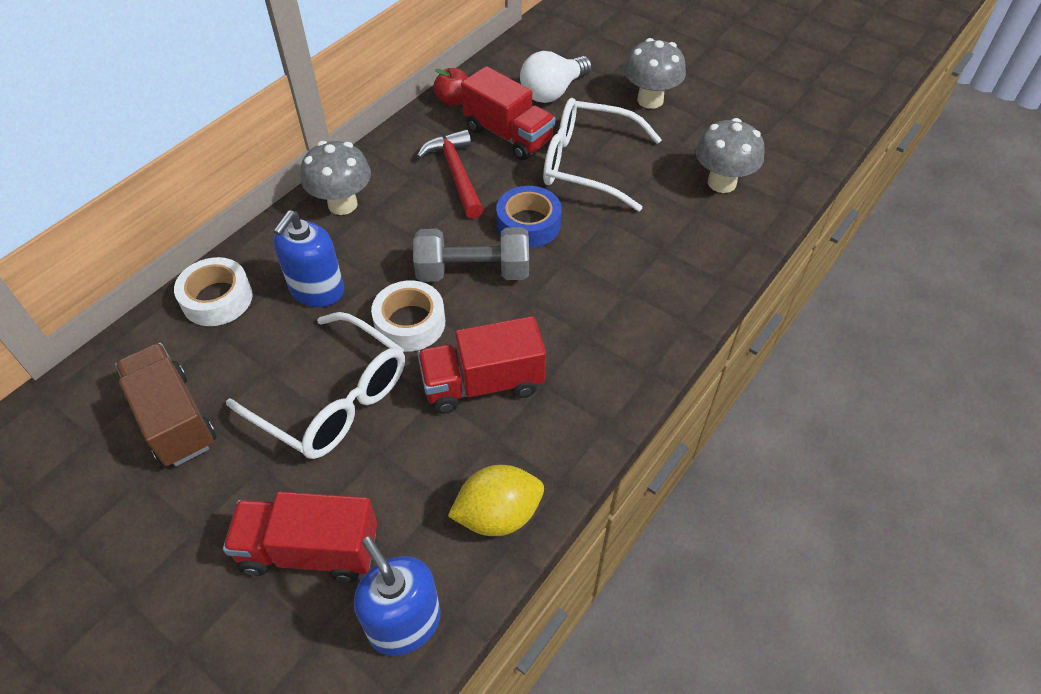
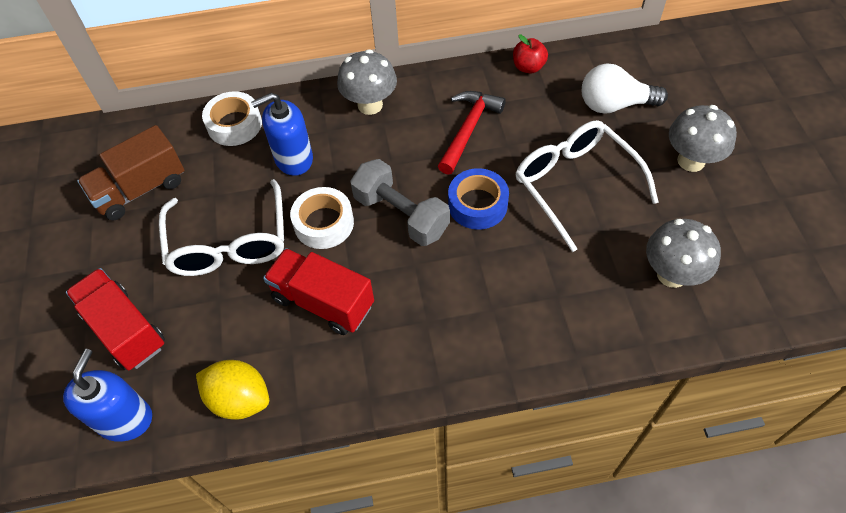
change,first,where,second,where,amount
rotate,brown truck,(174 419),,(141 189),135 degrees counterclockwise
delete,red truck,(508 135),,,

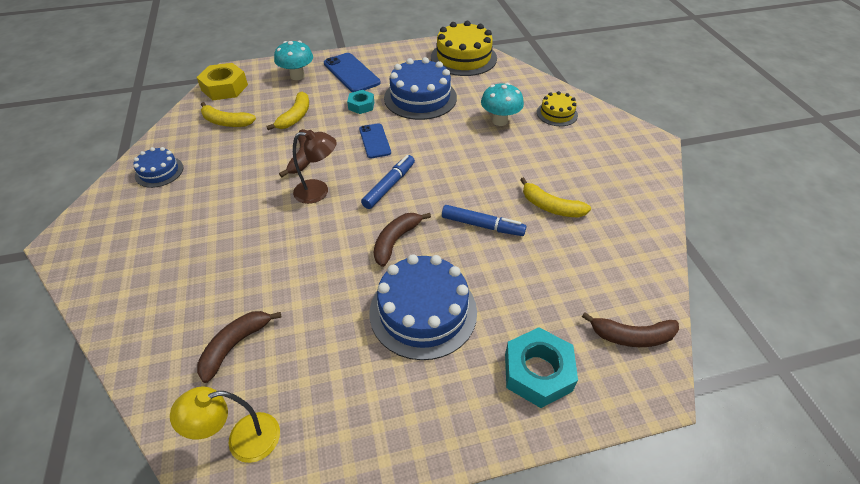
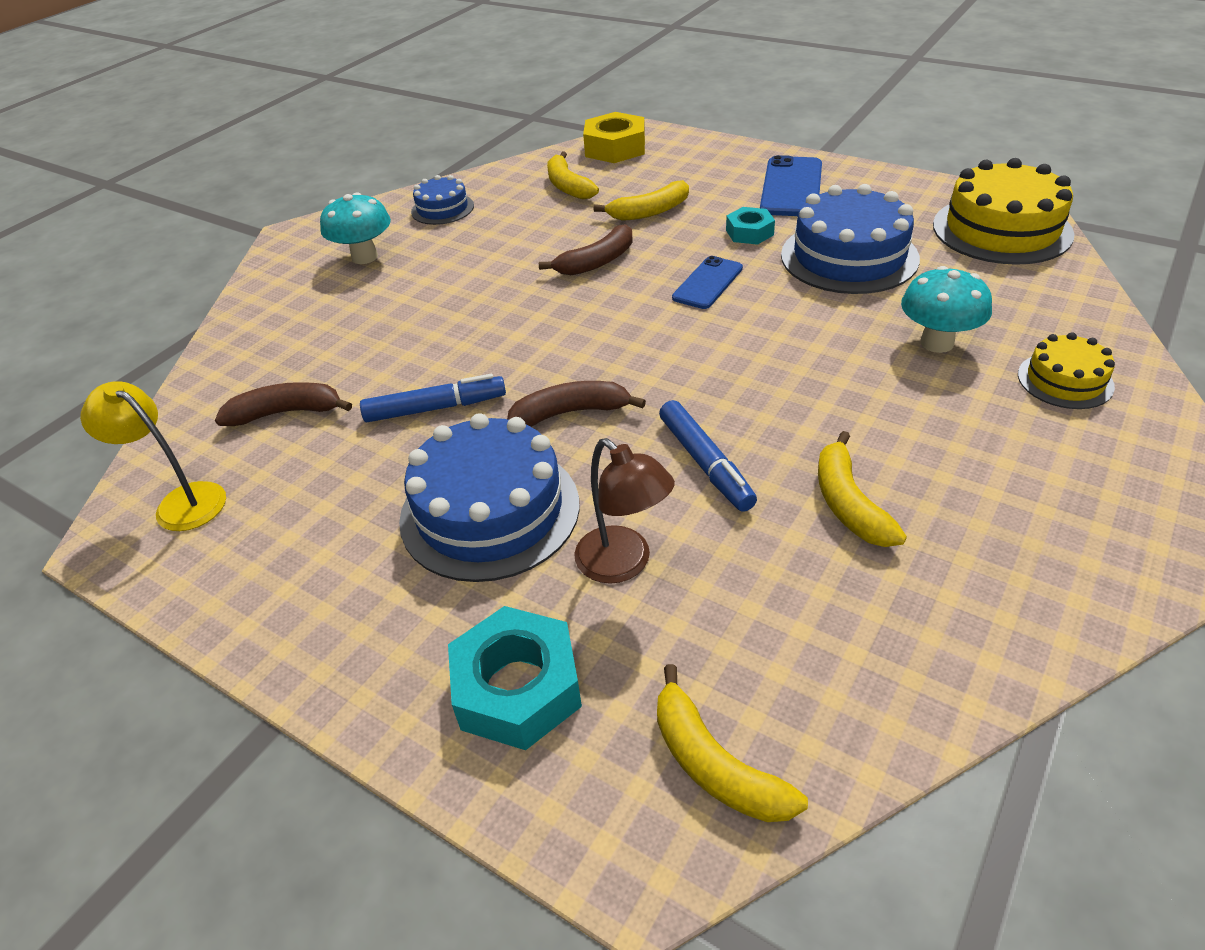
change,first,where,second,where,amount
move,turquoise mushroom,(297 76),,(365 257),
move,brown lamp,(318 192),,(623 564),
move,blue marker,(389 186),,(435 408),
recolor,brown banana,(631 336),yellow banana,(714 764),

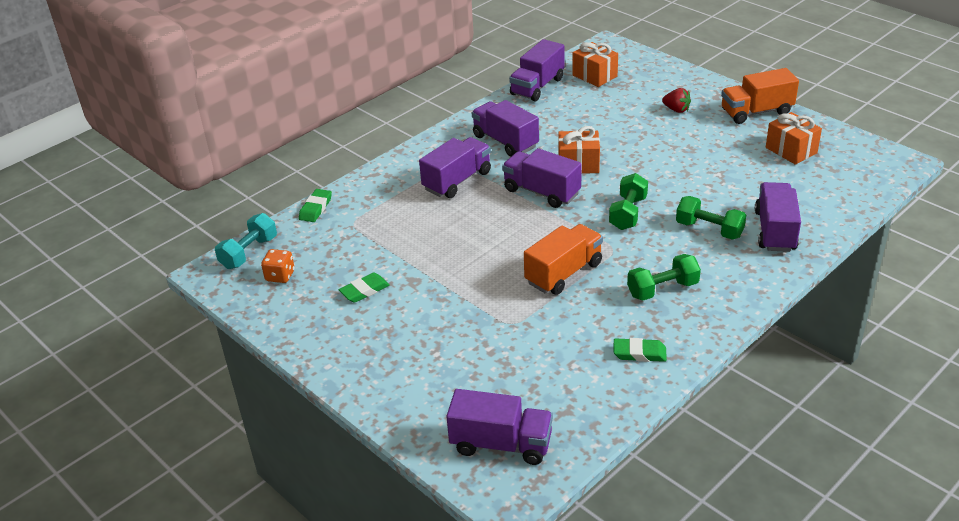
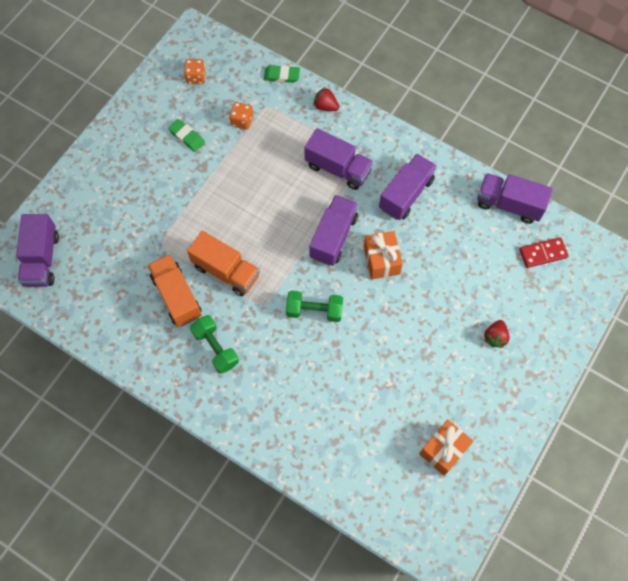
change,first,where,second,where,amount
delete,turquoise dumbbell,(249 252),,,
replace,orange gift,(594 76),red domino,(543 253),
delete,green eraser,(639 353),,,
delete,green dumbbell,(709 229),,,
move,orange truck,(756 112),,(177 296),
delete,purple truck,(775 231),,,
insert,,,orange dice,(242 121),
insert,,,red strawberry,(325 106),

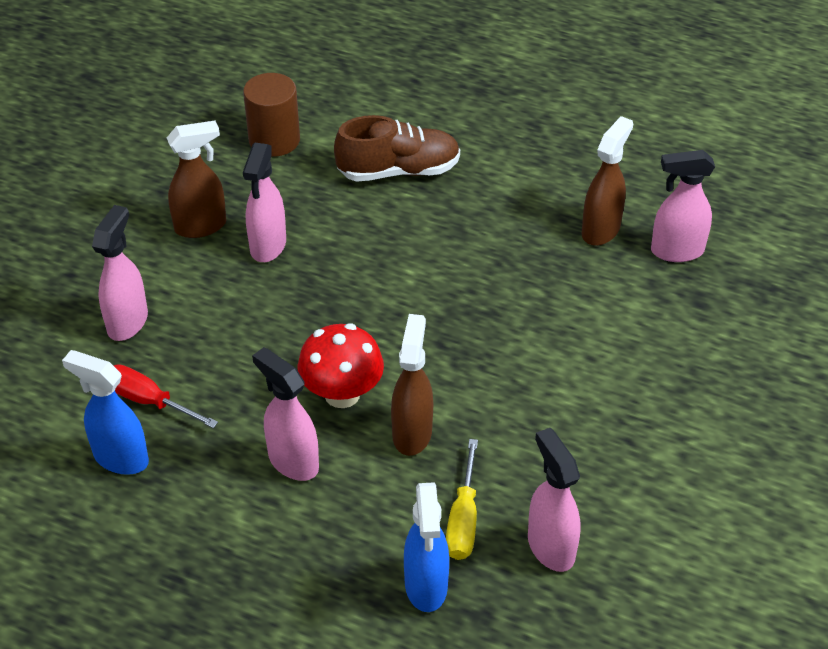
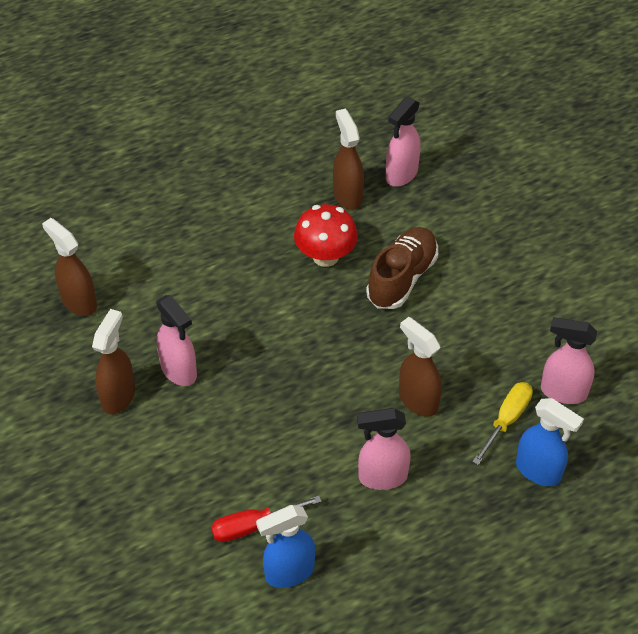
change,first,where,second,where,amount
delete,pink spray bottle,(128 322),,,
replace,brown cylinder,(274 140),brown spray bottle,(78 302),
move,red mushroom,(342 394),,(325 256),
move,brown shoe,(398 171),,(402 278),
rotate,yellow screwdriver,(463 520),,(506 420),105 degrees counterclockwise

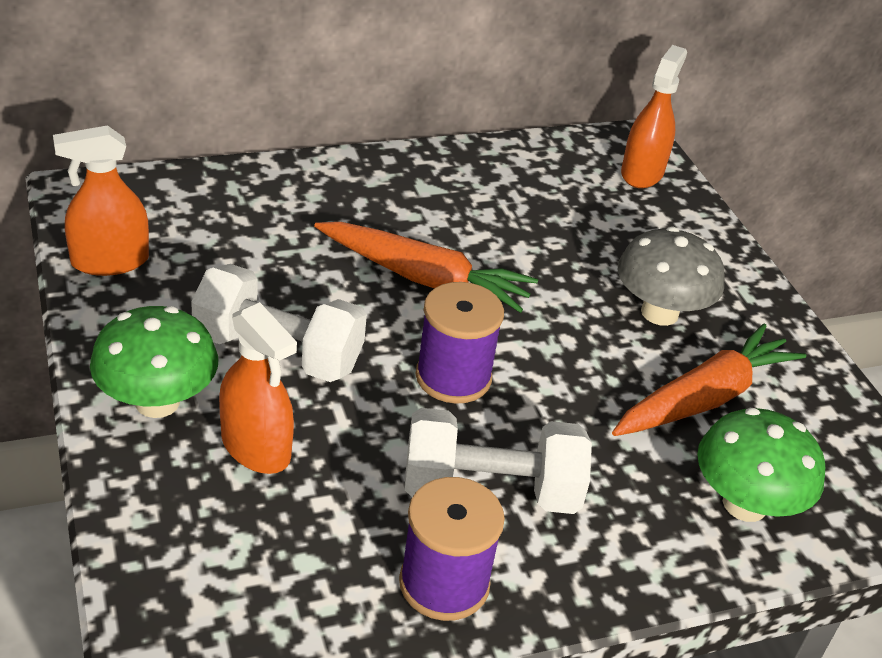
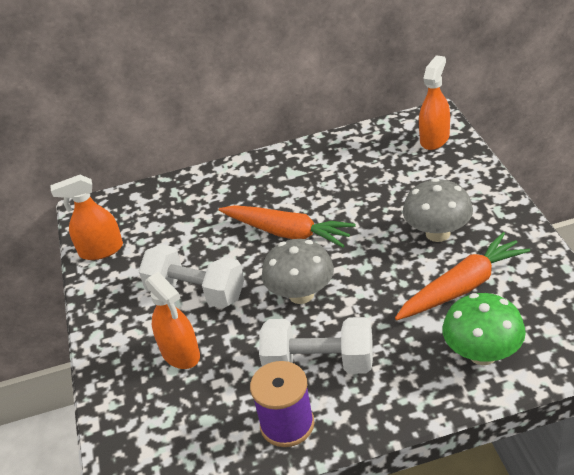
change,first,where,second,where,amount
delete,green mushroom,(157 402),,,
replace,purple spool,(453 377),grey mushroom,(301 294),

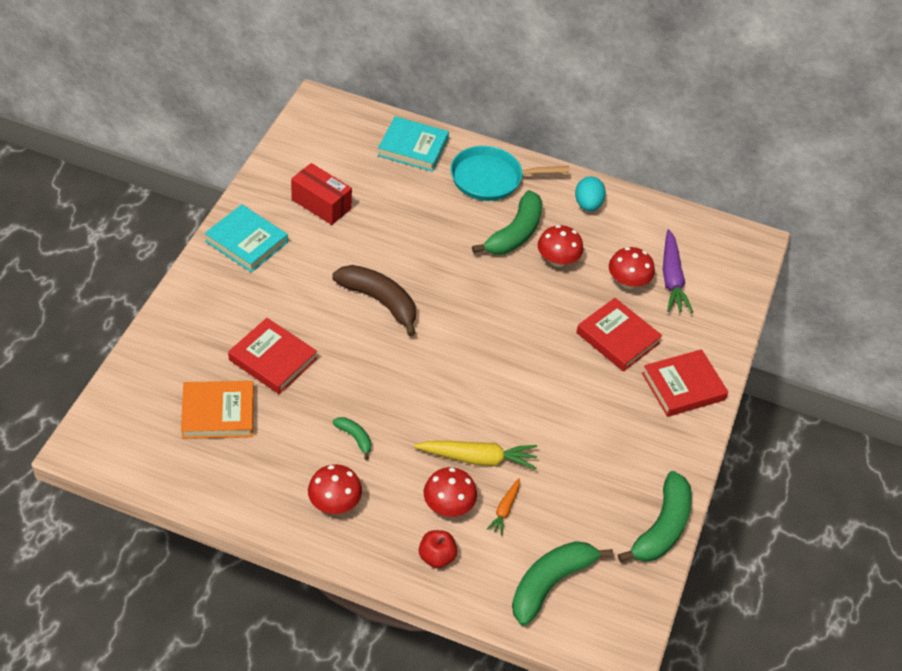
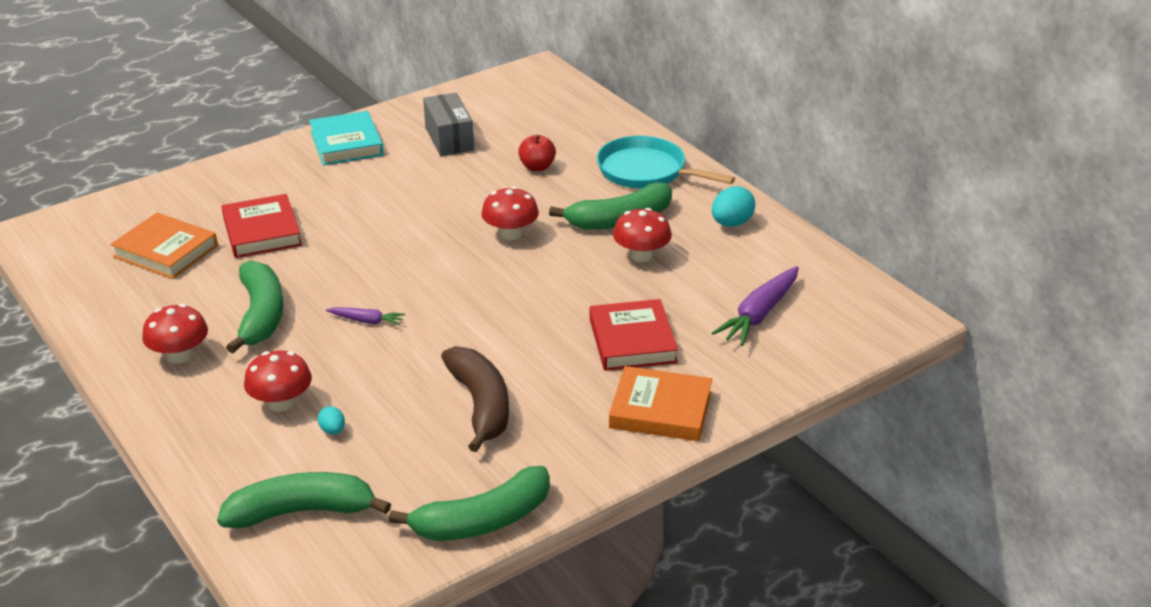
change,first,where,second,where,amount
recolor,red box,(321 204),grey box,(449 139),
move,brown banana,(379 301),,(480 405),
resize,green banana,(355 438),,(260 315),x2.08
delete,turquoise book,(413 147),,,
delete,yellow carrot,(477 458),,,
move,red apple,(436 557),,(537 167),
replace,orange carrot,(505 509),turquoise egg,(333 430),
move,red mushroom,(627 282),,(510 234),
recolor,red book,(683 386),orange book,(660 410),
insert,,,purple carrot,(367 321),

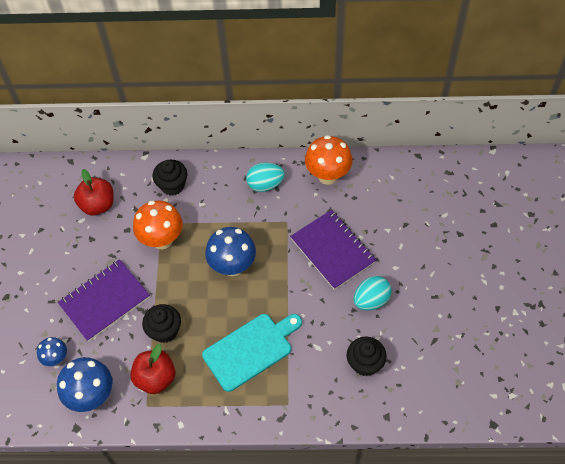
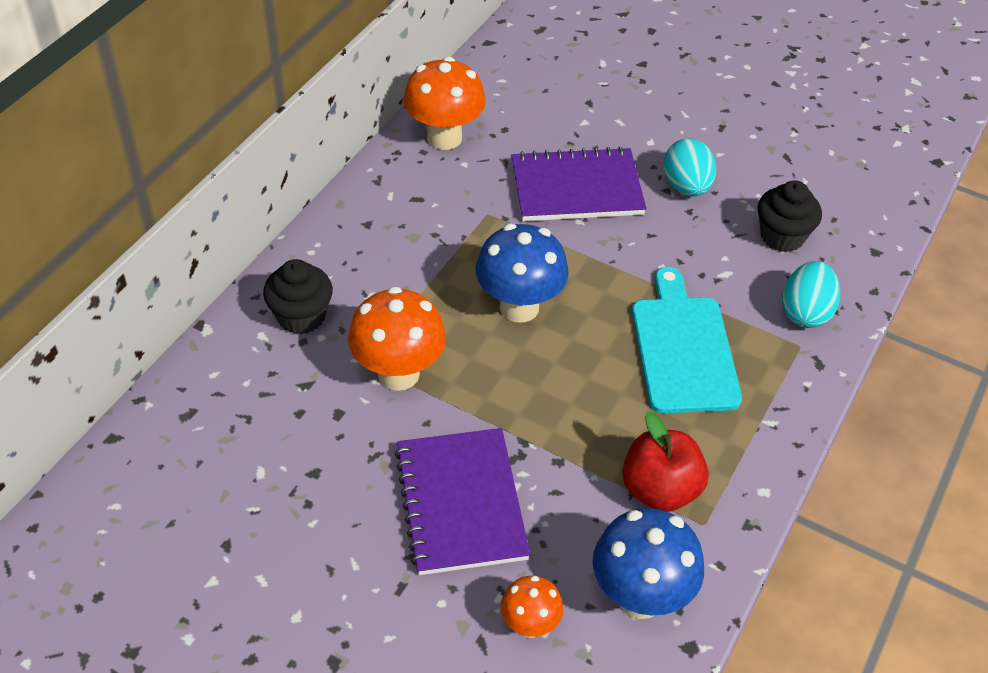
change,first,where,second,where,amount
recolor,blue mushroom,(56 358),orange mushroom,(529 625),
delete,red apple,(98 205),,,
delete,black cupcake,(164 331),,,
move,turquoise egg,(265 185),,(805 312),

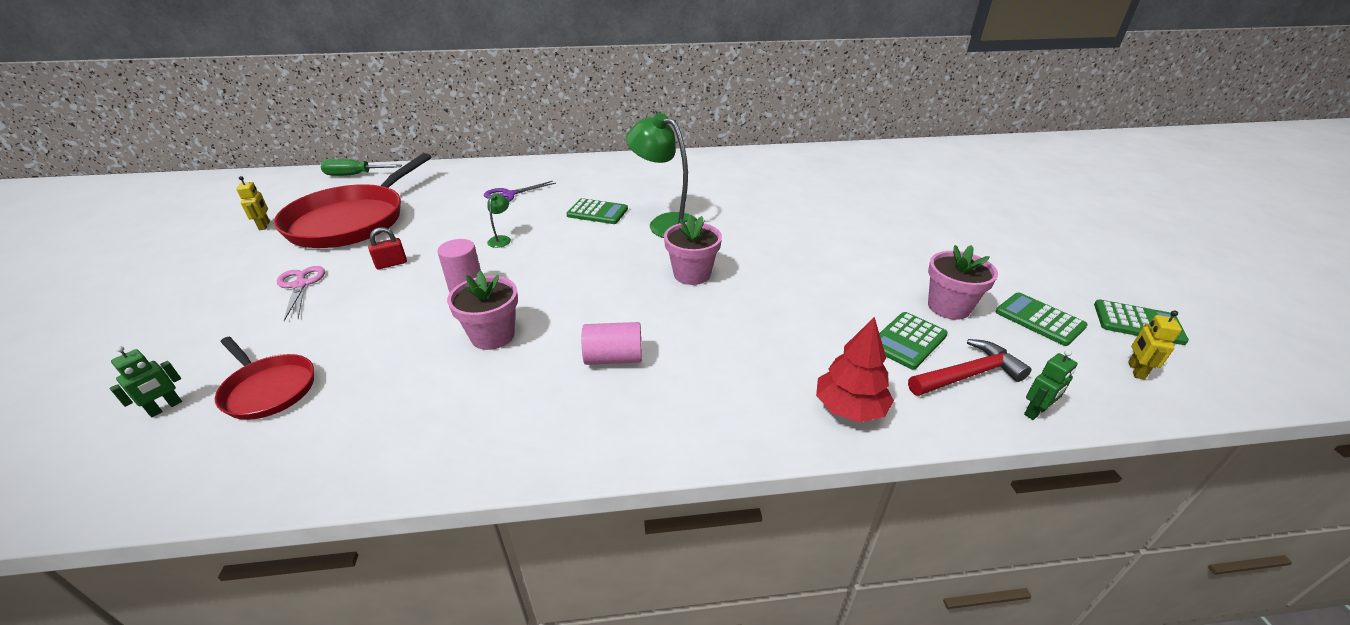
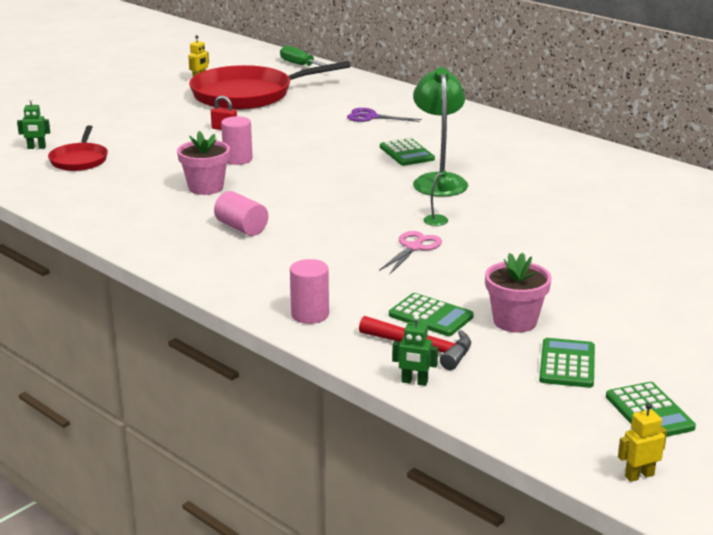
change,first,where,second,where,amount
move,pink scissors,(300 285),,(414 247),
move,green lamp,(501 239),,(440 219),
delete,pink flower pot,(692 274),,,
replace,red tree,(849 408),pink cylinder,(310 314),
rotate,green calculator,(908 341),,(431 316),150 degrees counterclockwise
move,yellow robot,(1135 370),,(639 475),

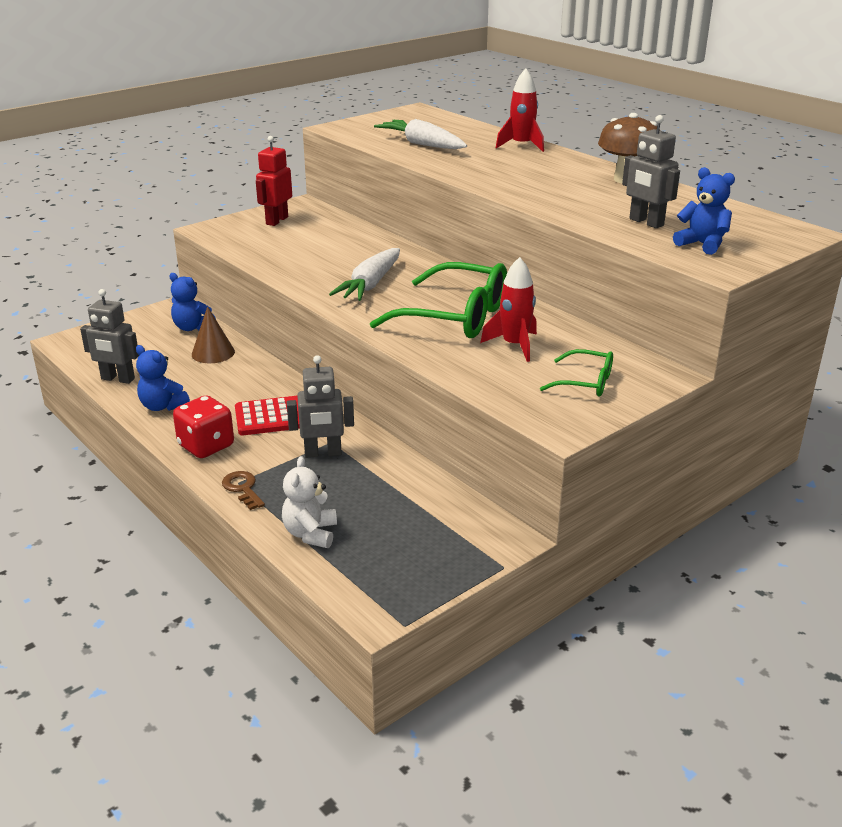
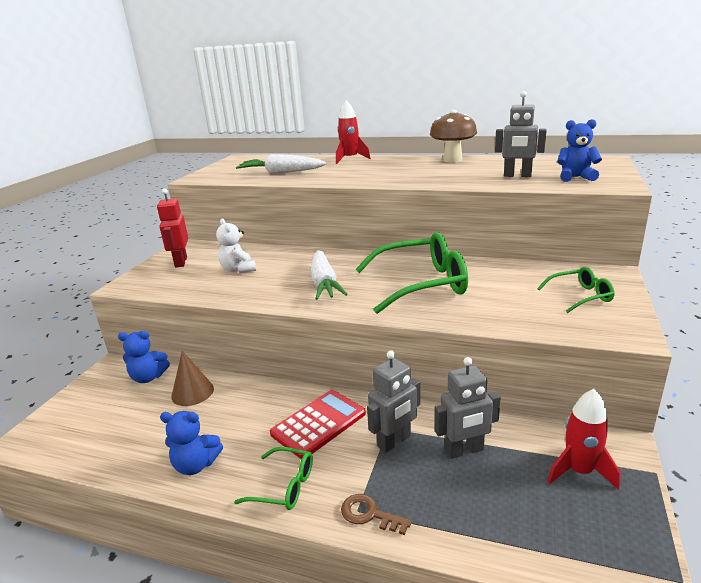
change,first,where,second,where,amount
move,grey robot,(117 379),,(464 451),
replace,red dice,(206 446),green glasses,(284 486),
move,white teddy bear,(310 533),,(238 270),
move,red rocket,(514 345),,(579 471),

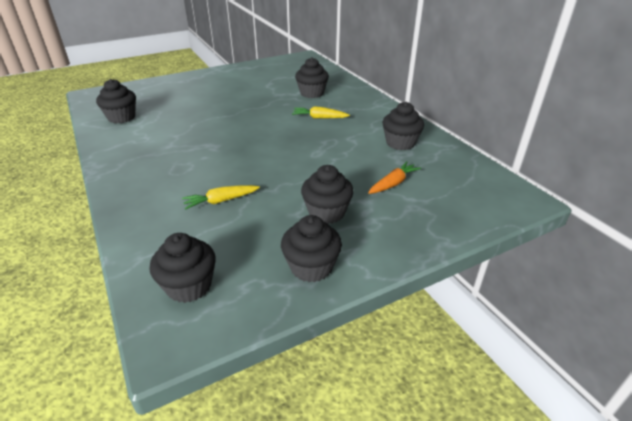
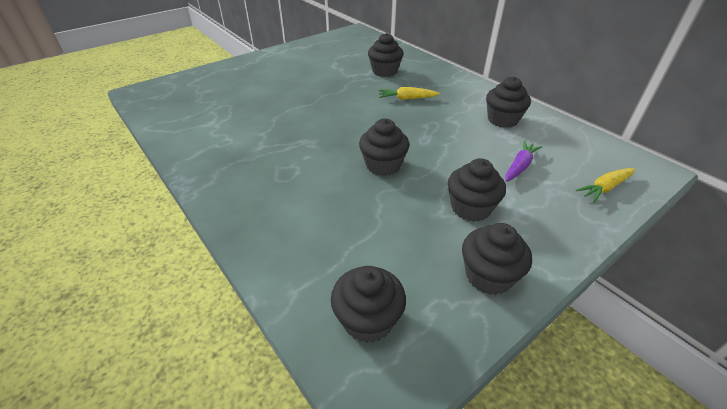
change,first,where,second,where,amount
move,black cupcake,(121 117),,(383 165),
move,yellow carrot,(221 201),,(605 188),
recolor,orange carrot,(393 184),purple carrot,(519 166),

